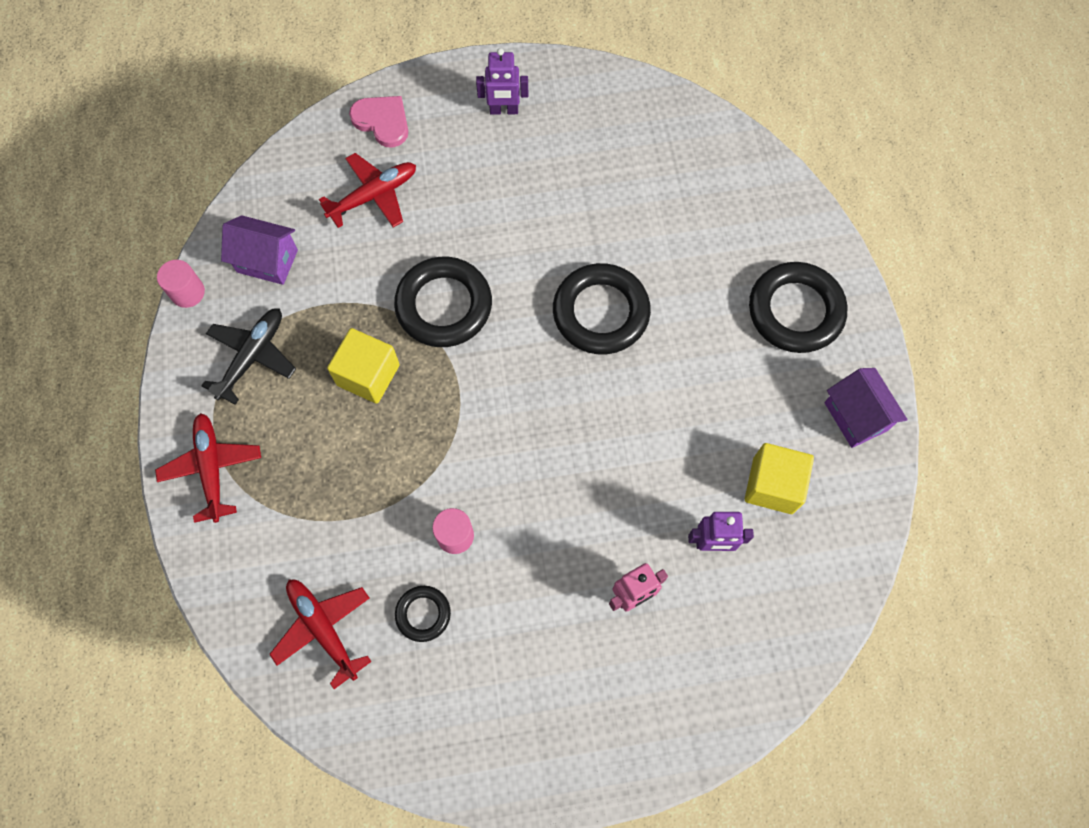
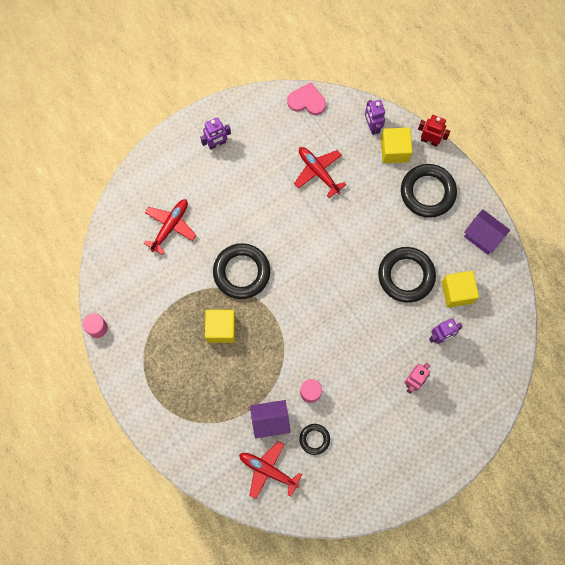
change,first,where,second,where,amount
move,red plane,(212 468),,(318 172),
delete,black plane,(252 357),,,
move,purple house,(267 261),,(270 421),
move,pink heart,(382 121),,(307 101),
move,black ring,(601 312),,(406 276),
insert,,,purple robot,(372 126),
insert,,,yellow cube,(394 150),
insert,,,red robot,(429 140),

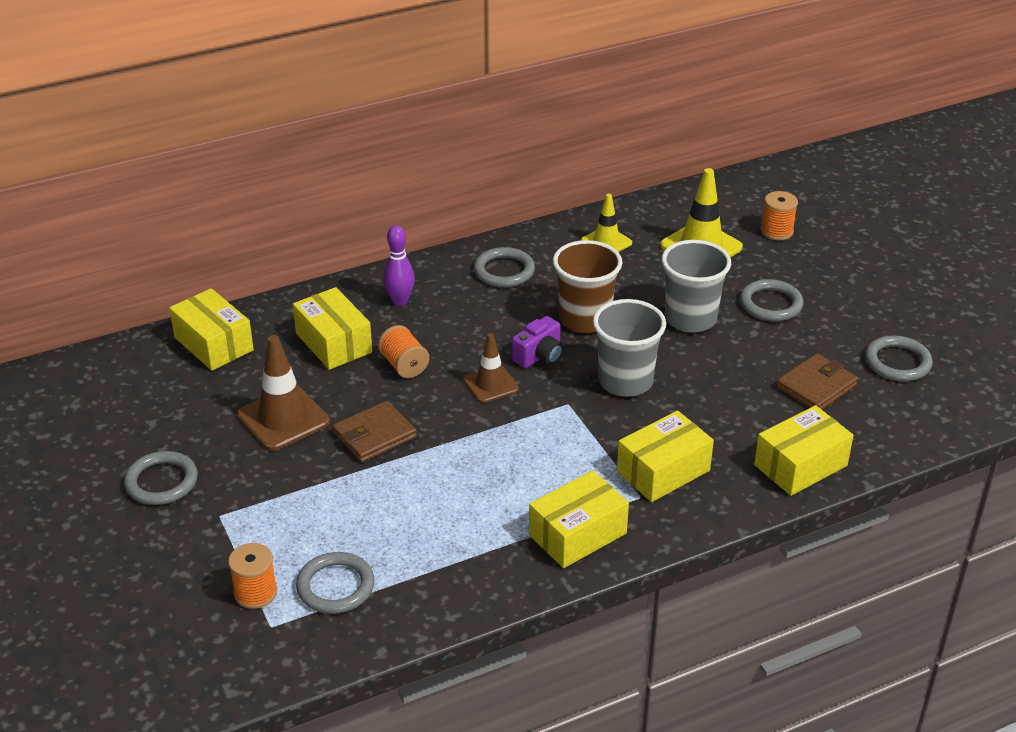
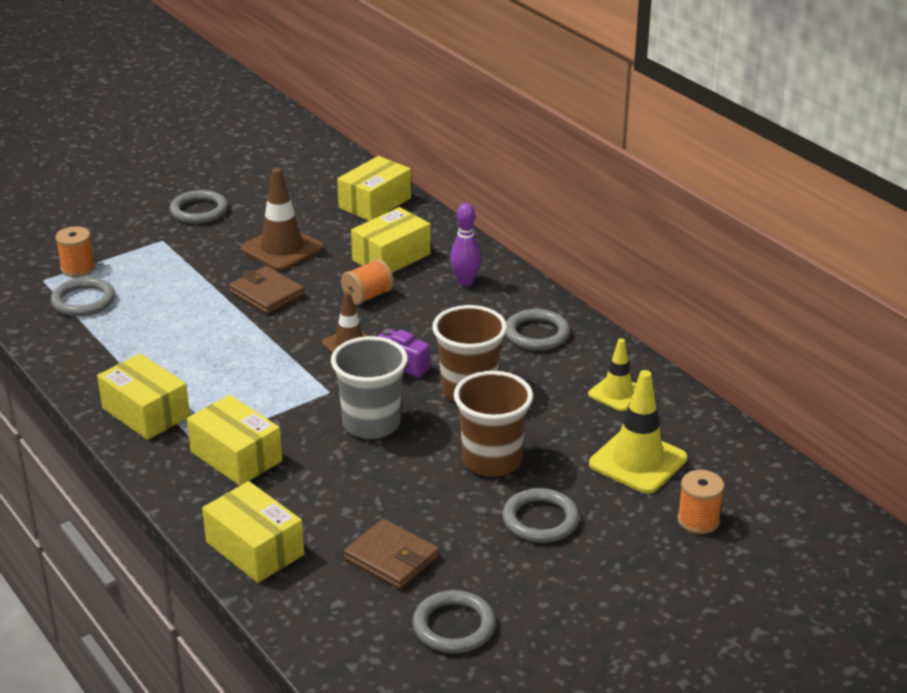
change,first,where,second,where,amount
recolor,grey cup,(690 319),brown cup,(492 461),

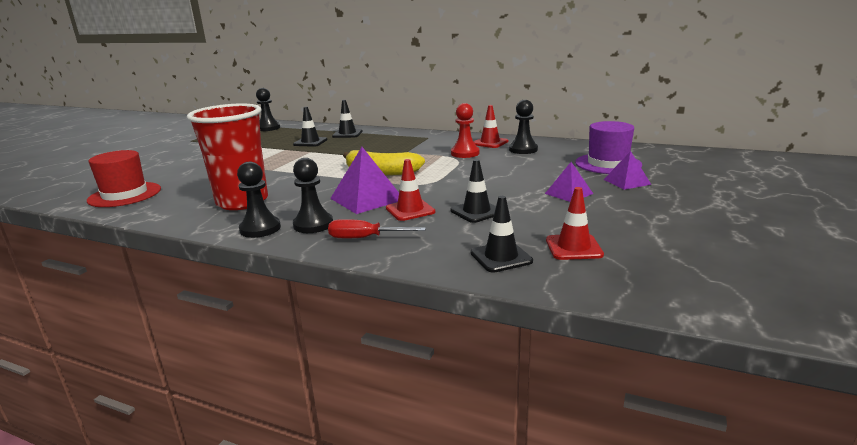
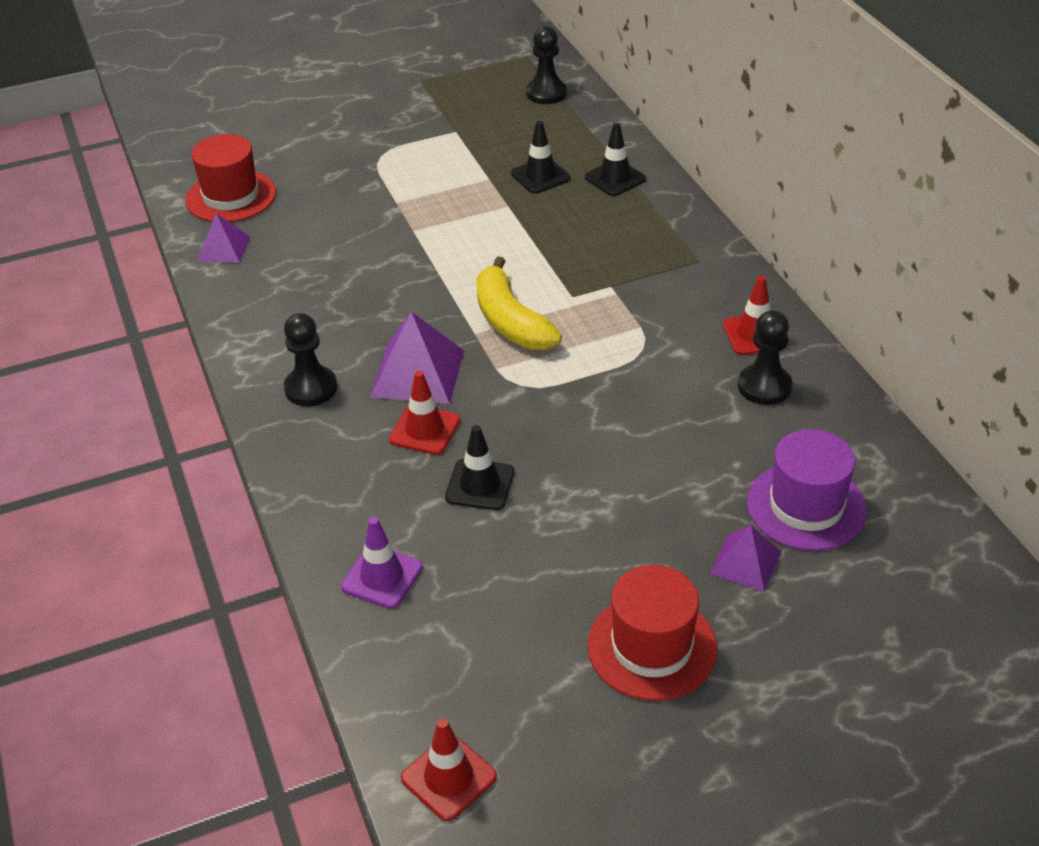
change,first,where,second,where,amount
delete,red cup,(242 202),,,
delete,black pawn,(260 229),,,
delete,red screwdriver,(365 238),,,
delete,red pawn,(465 153),,,
recolor,black traffic cone,(501 257),purple traffic cone,(382 577),
move,purple pyramid,(568 193),,(223 248),
move,red traffic cone,(573 247),,(449 777),
insert,,,red hat,(652 647),

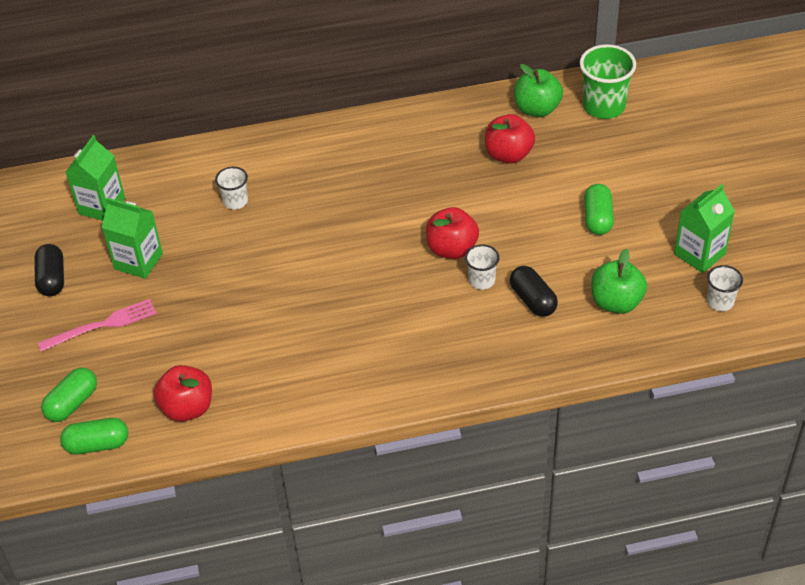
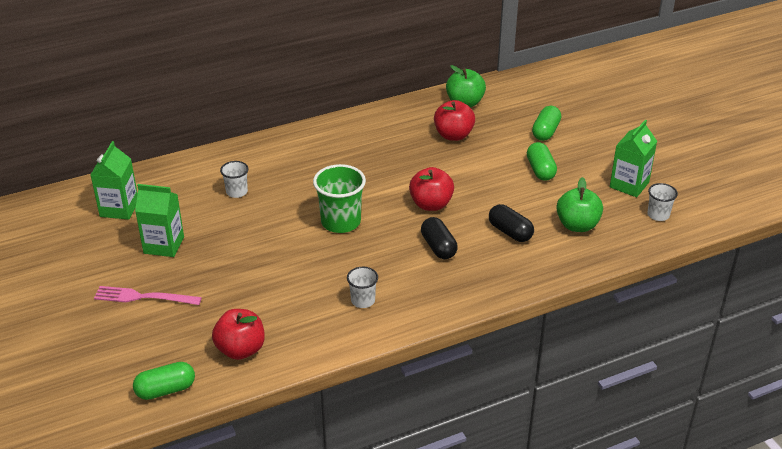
change,first,where,second,where,amount
move,black capsule,(52 279),,(438 247),
rotate,pink fork,(102 325),,(144 297),135 degrees counterclockwise
move,green capsule,(72 403),,(545 131),
move,white cup,(481 280),,(363 300),
move,green cup,(603 106),,(341 222),

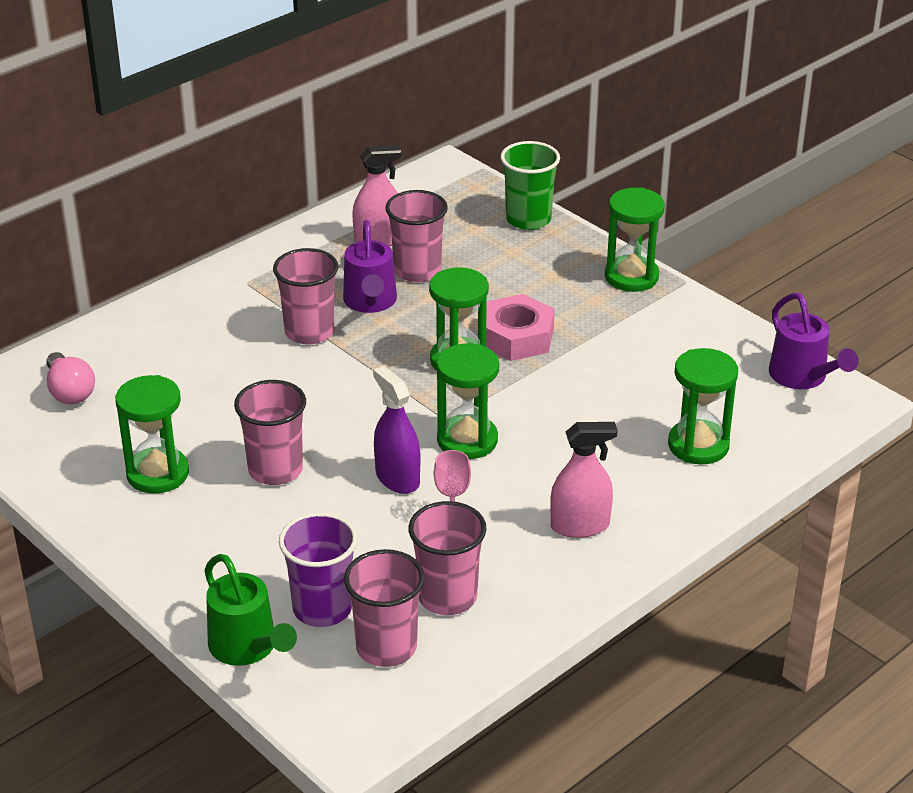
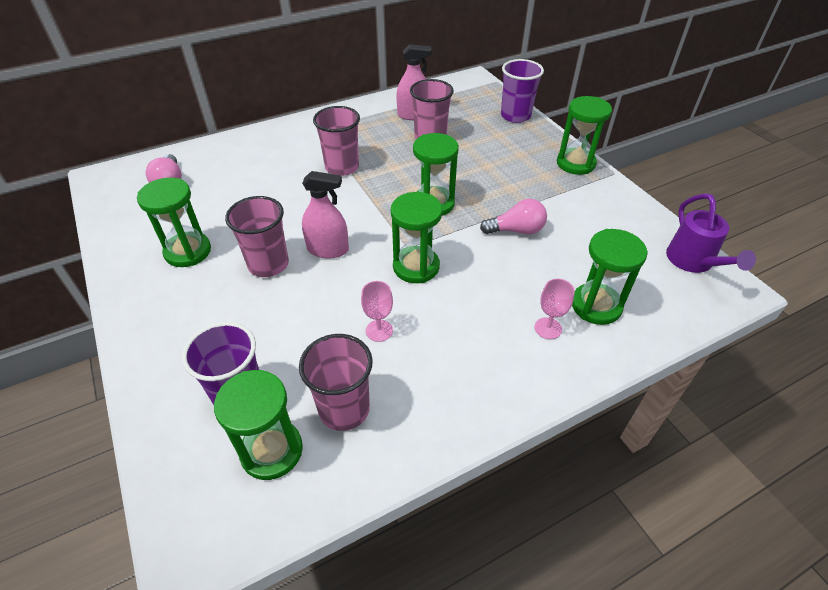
change,first,where,second,where,amount
delete,green watering can,(247 648),,,
delete,purple watering can,(370 302),,,
replace,pink cup,(386 647),green hourglass,(272 451),
delete,purple spray bottle,(397 478),,,
delete,pink nut,(516 337),,,
recolor,green cup,(528 219),purple cup,(515 116),
move,pink spray bottle,(580 526),,(328 249),
insert,,,pink light bulb,(516 230),
insert,,,pink goblet,(548 328),

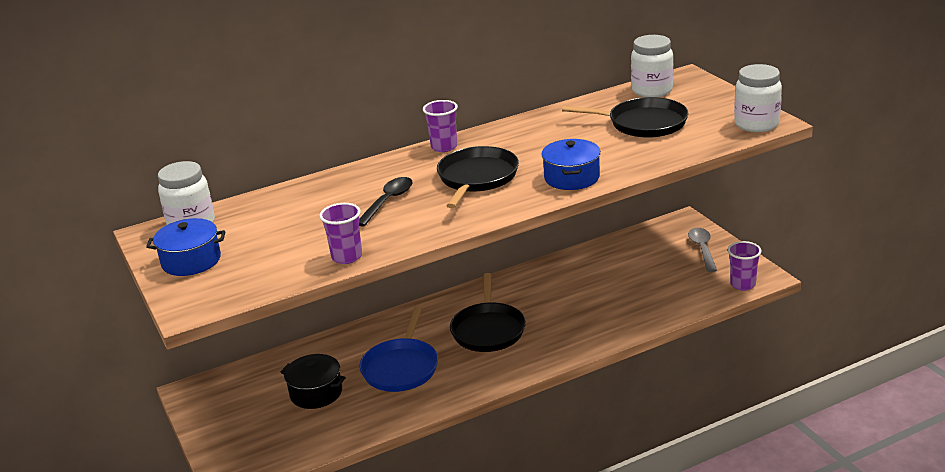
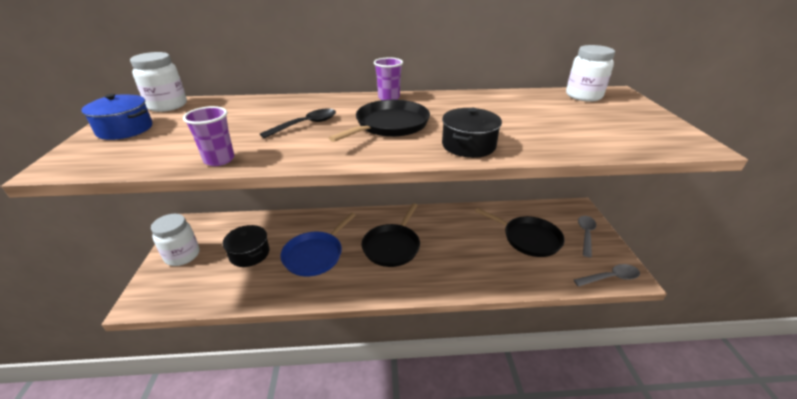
change,first,where,second,where,amount
recolor,blue pot,(572 177),black pot,(468 145),
move,black pan,(643 123),,(528 238),
replace,purple cup,(742 284),grey spoon,(610 278),
move,white jar,(756 124),,(182 255),

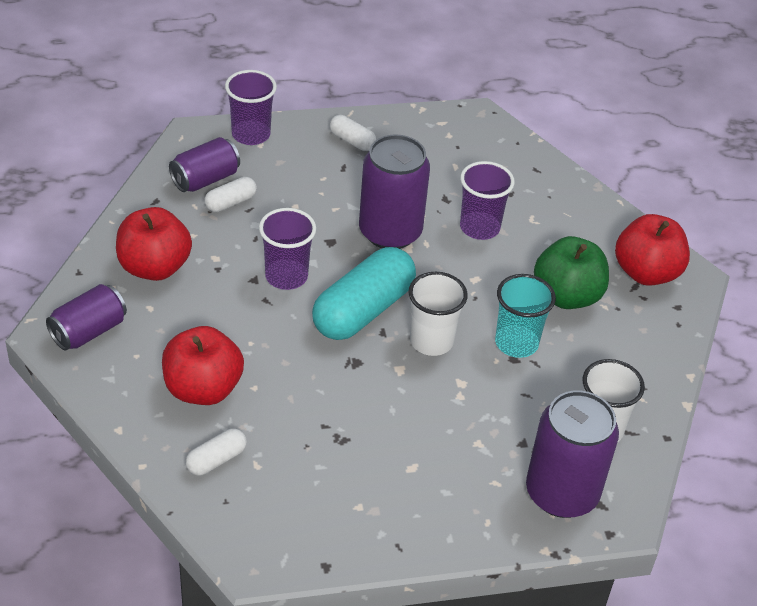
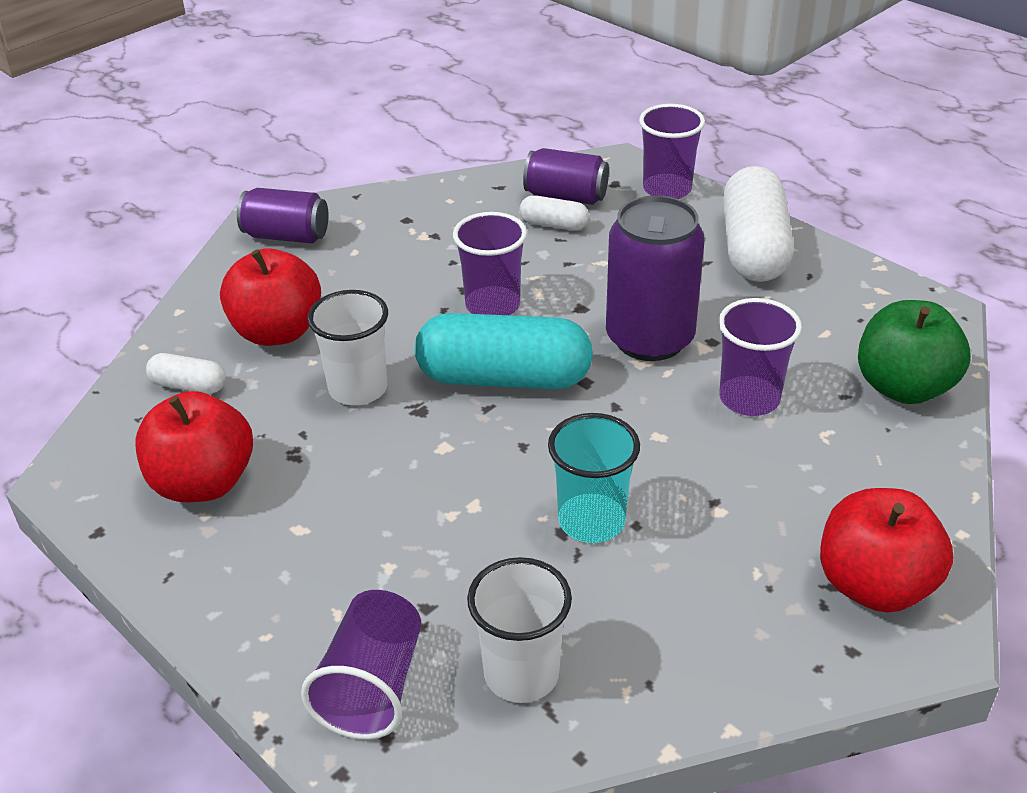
change,first,where,second,where,amount
move,red apple,(154 267),,(203 483),
resize,white capsule,(352 141),,(753 248),x2.12
move,white cup,(431 341),,(358 389),
replace,purple can,(561 493),purple cup,(372 686),
move,green apple,(567 296),,(903 387),

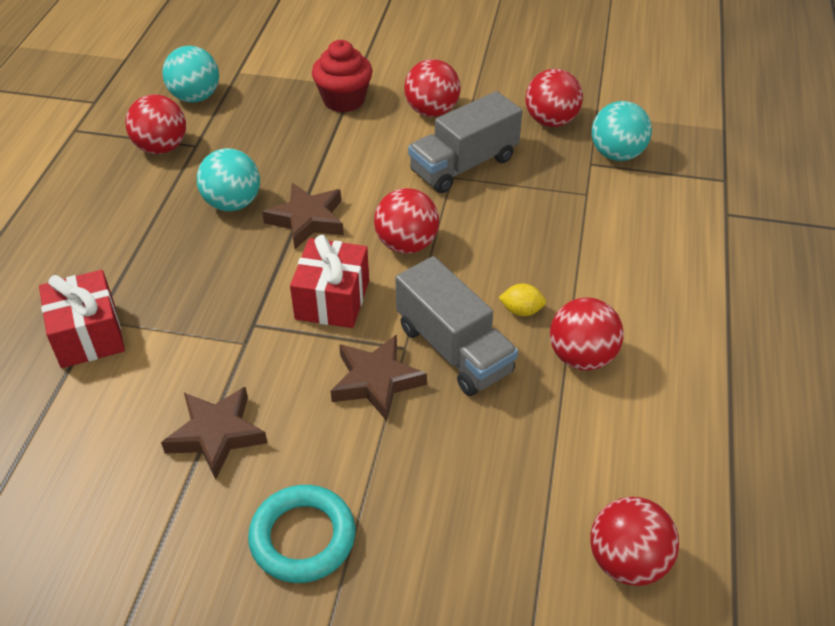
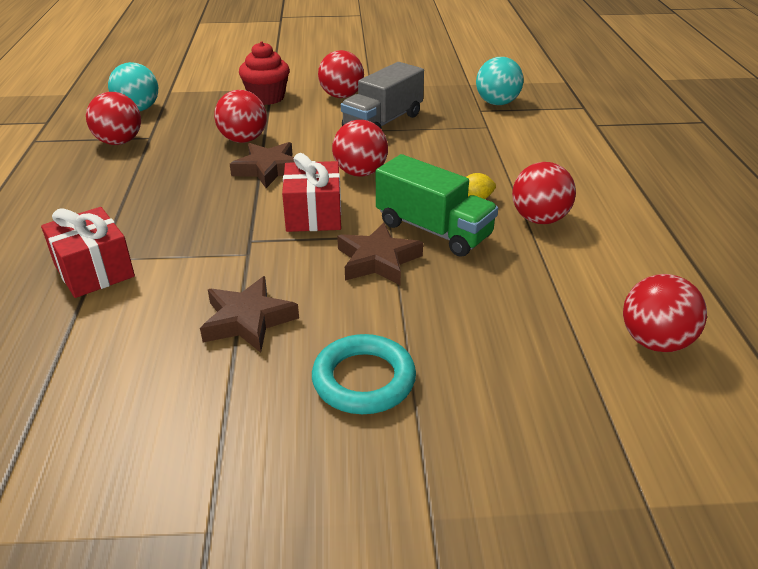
change,first,where,second,where,amount
delete,turquoise ball,(232 203),,,
recolor,grey truck,(454 349),green truck,(433 230),
move,red ball,(551 121),,(243 140),

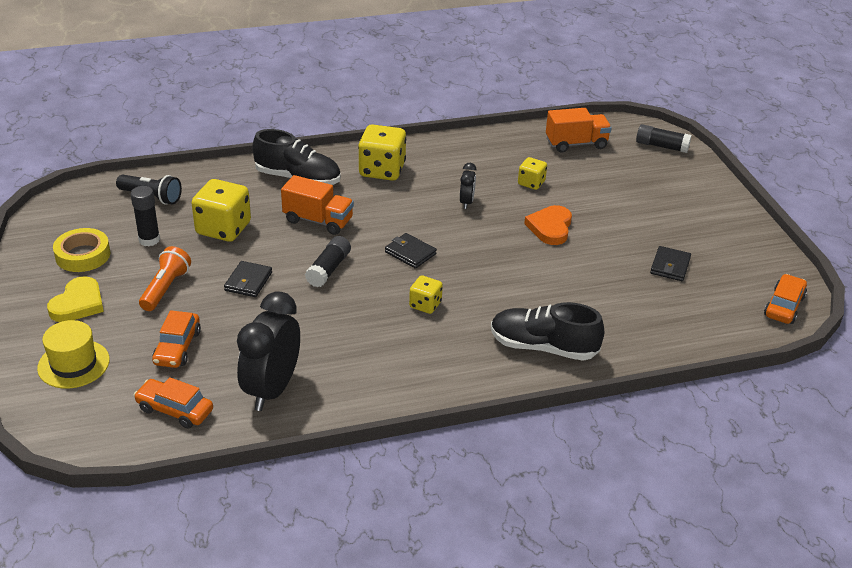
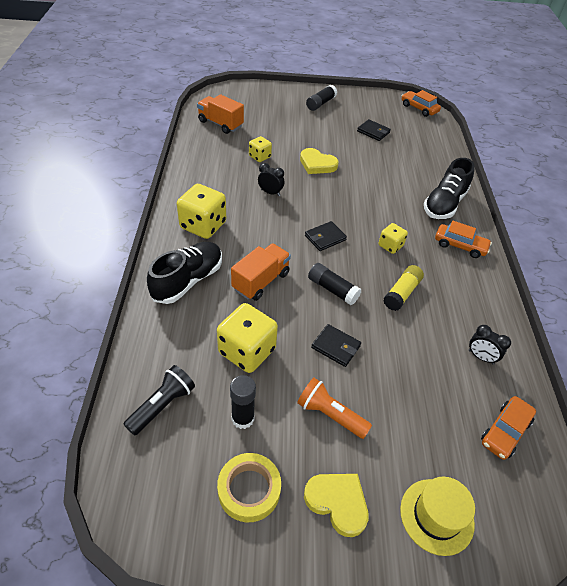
change,first,where,second,where,amount
move,orange car,(177 347),,(460 246),
resize,black clock,(272 389),,(481 357),x0.48
recolor,orange heart,(550 228),yellow heart,(317 164),
rotate,orange truck,(576 144),,(220 124),60 degrees counterclockwise
move,black glue stick,(661 146),,(320 103),
insert,,,yellow glue stick,(402 293),

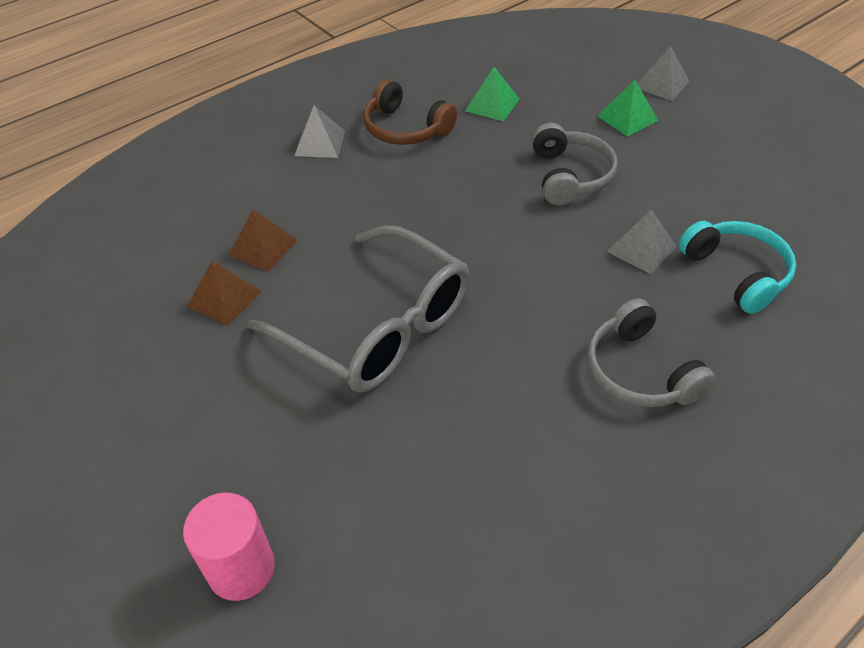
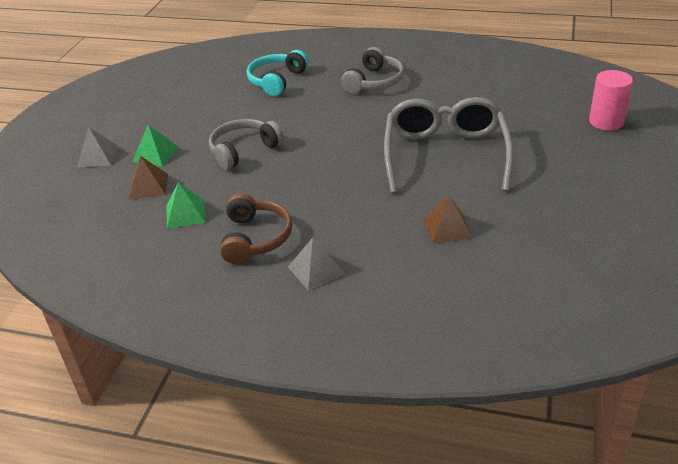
change,first,where,second,where,amount
move,brown pyramid,(224 298),,(148 186),
delete,grey pyramid,(641 248),,,

